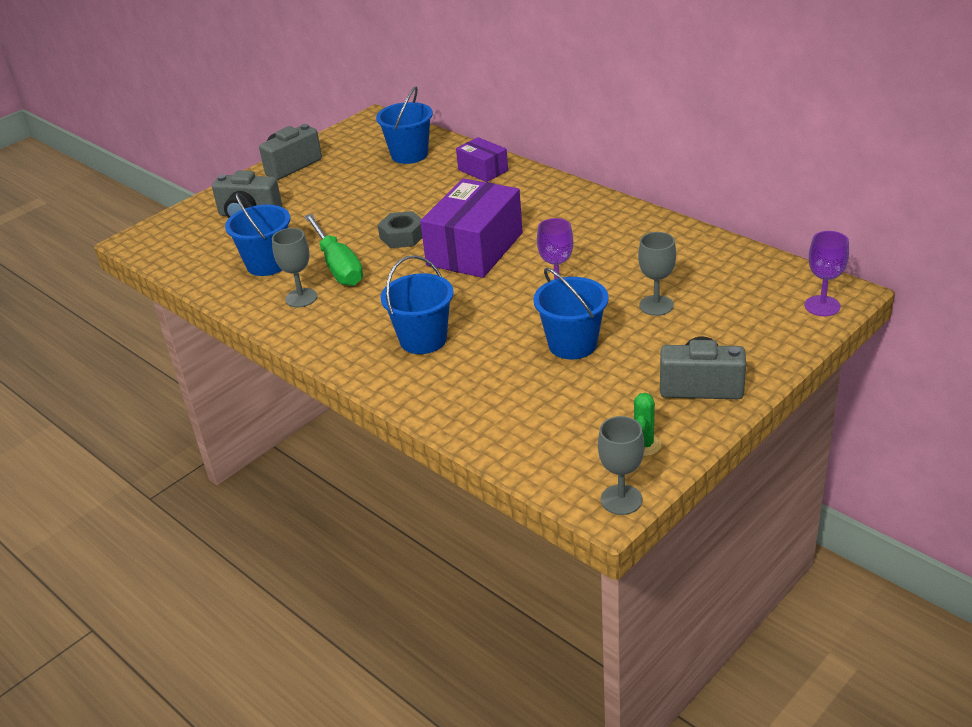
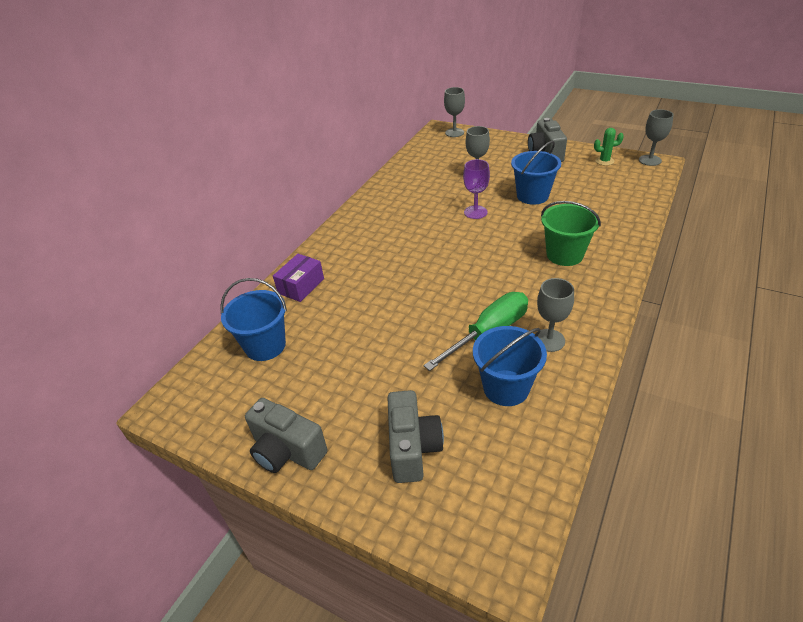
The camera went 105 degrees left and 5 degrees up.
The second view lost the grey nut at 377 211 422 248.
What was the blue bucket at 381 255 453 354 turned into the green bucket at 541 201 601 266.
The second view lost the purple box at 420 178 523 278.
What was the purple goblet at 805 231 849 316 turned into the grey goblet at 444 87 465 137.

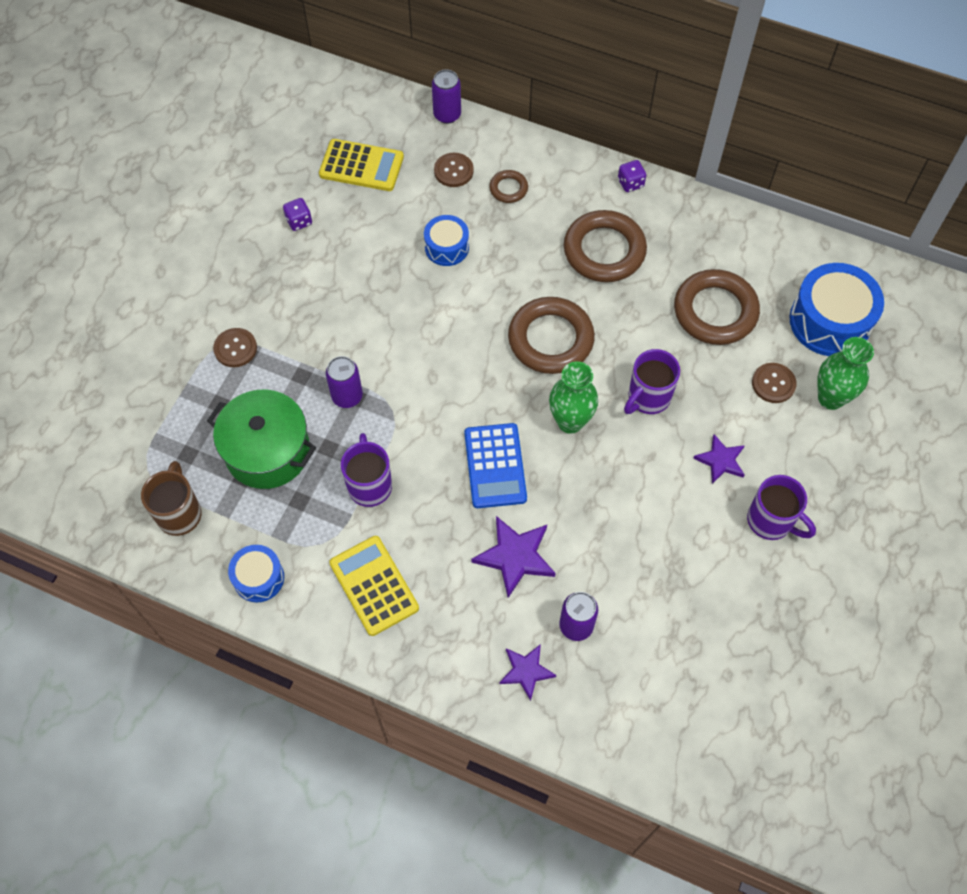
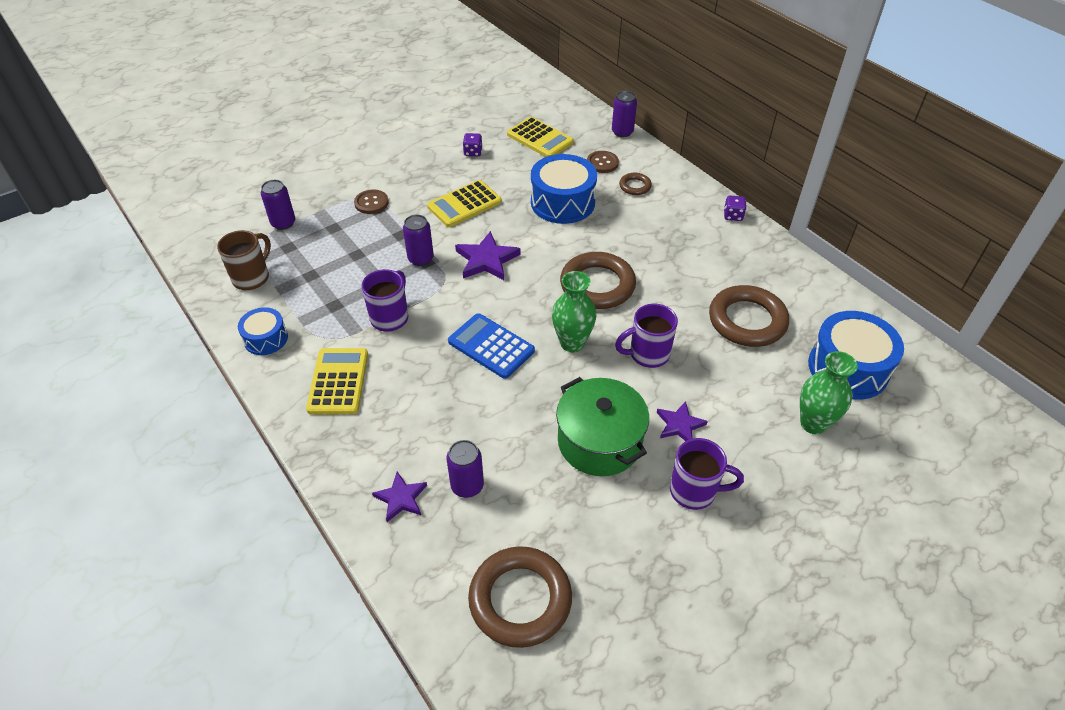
The camera went 30 degrees right and 15 degrees down.
The green pot ended up elsewhere, having gone from 207 390 316 489 to 556 377 649 476.
The size of the blue drum at 424 215 469 266 changed by a factor of 1.77.
The blue calculator at 464 423 527 508 ended up facing another way, 105 degrees clockwise from before.
The purple star ended up elsewhere, having gone from 472 516 556 598 to 455 231 521 280.
The brown ring ended up elsewhere, having gone from 564 210 647 282 to 468 546 572 648.
The purple mug at 747 475 816 540 ended up facing another way, 60 degrees counterclockwise from before.
The second view lost the brown button at 752 363 797 403.
The second view gained the purple can at 261 180 295 230.
The second view gained the yellow calculator at 427 180 502 227.

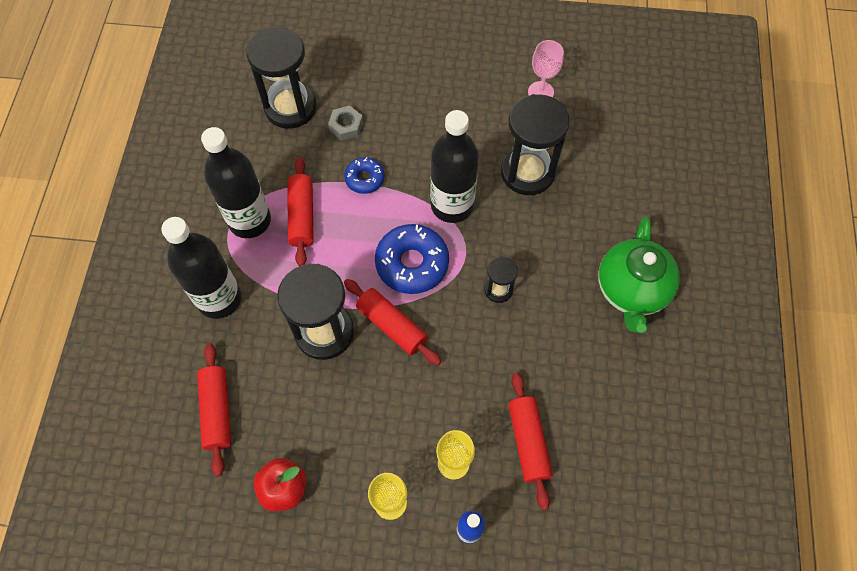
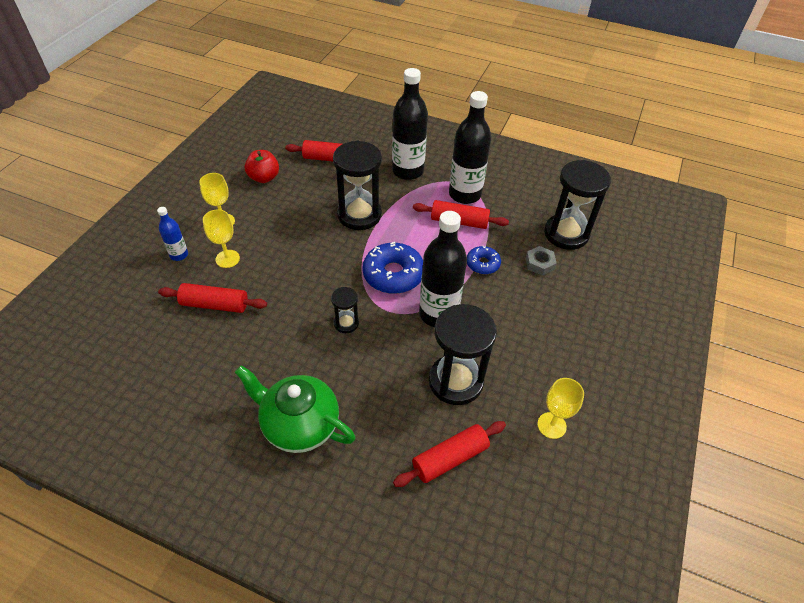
The camera went 105 degrees right and 15 degrees down.
The red rolling pin ended up elsewhere, having gone from 344 279 441 366 to 393 421 506 487.
What was the pink goblet at 528 40 564 98 turned into the yellow goblet at 537 378 584 439.

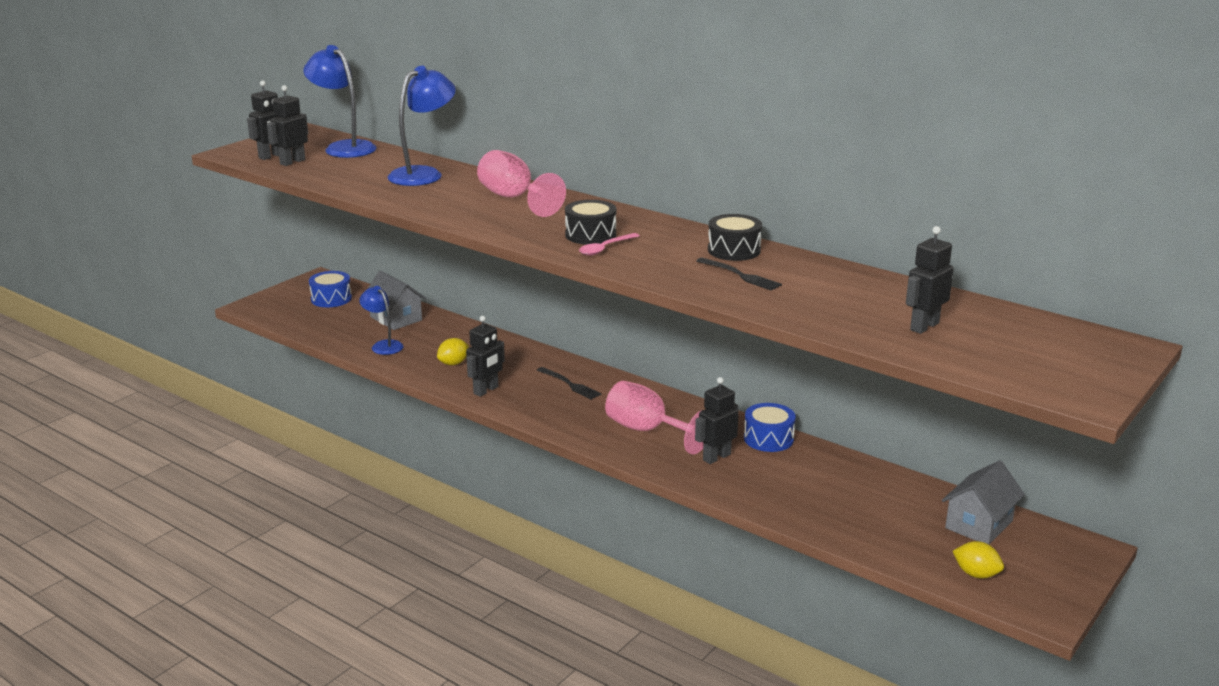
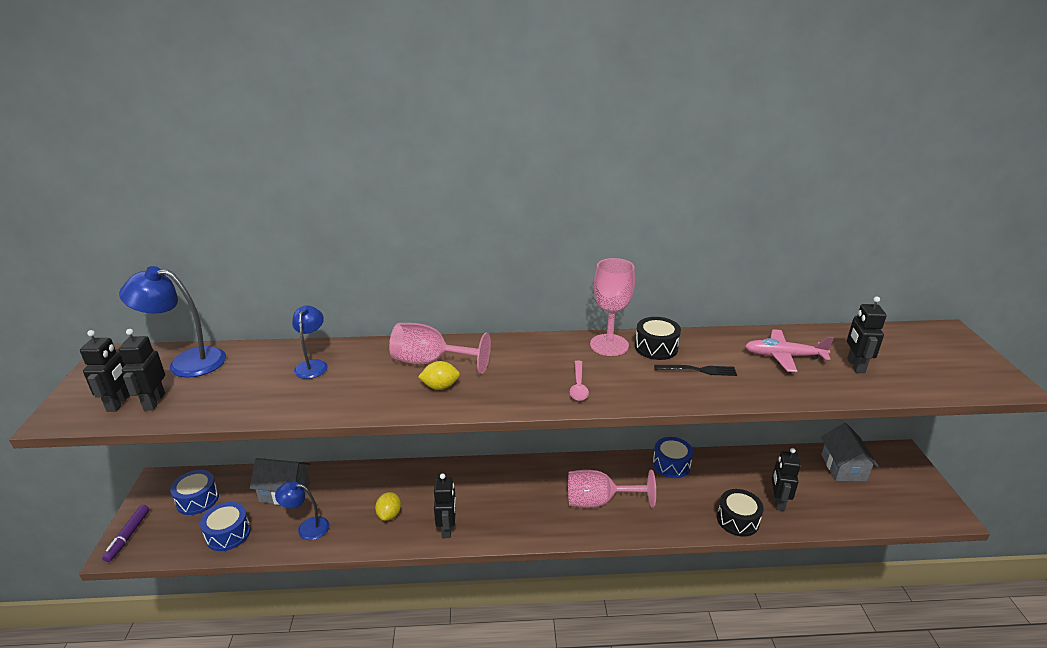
The camera went 40 degrees left and 5 degrees up.
The size of the blue lamp at 388 66 456 186 changed by a factor of 0.61.
The second view lost the black fork at 537 367 602 400.
The black drum ended up elsewhere, having gone from 565 200 616 245 to 717 489 764 537.
The black robot ended up elsewhere, having gone from 695 377 739 464 to 772 448 801 511.
The yellow lemon ended up elsewhere, having gone from 953 541 1004 579 to 418 361 460 390.
The second view gained the purple marker at 102 505 150 562.
The second view gained the blue drum at 200 502 251 551.
The second view gained the pink goblet at 590 258 635 356.
The second view gained the pink plane at 745 329 834 372.

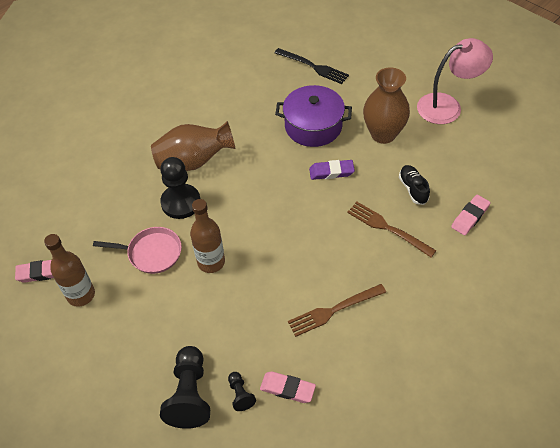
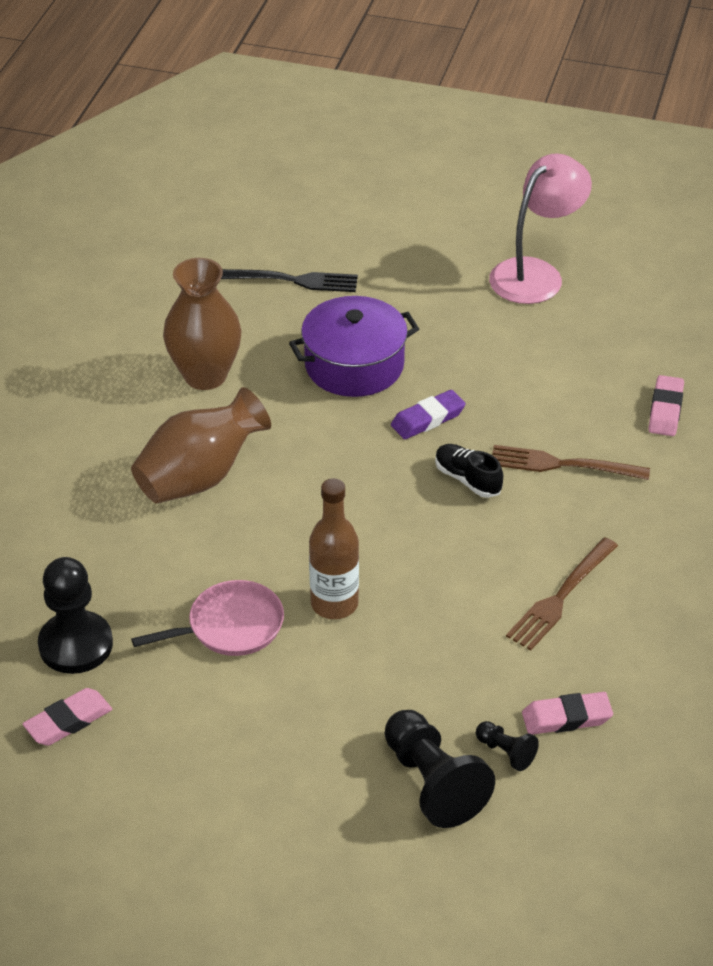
The camera went 30 degrees left and 10 degrees down.
The second view lost the brown bottle at 44 234 95 307.
The black pawn ended up elsewhere, having gone from 160 157 201 219 to 38 557 113 674.
The brown vase ended up elsewhere, having gone from 363 67 410 144 to 163 258 242 390.
The black shoe ended up elsewhere, having gone from 399 165 430 205 to 435 444 503 498.

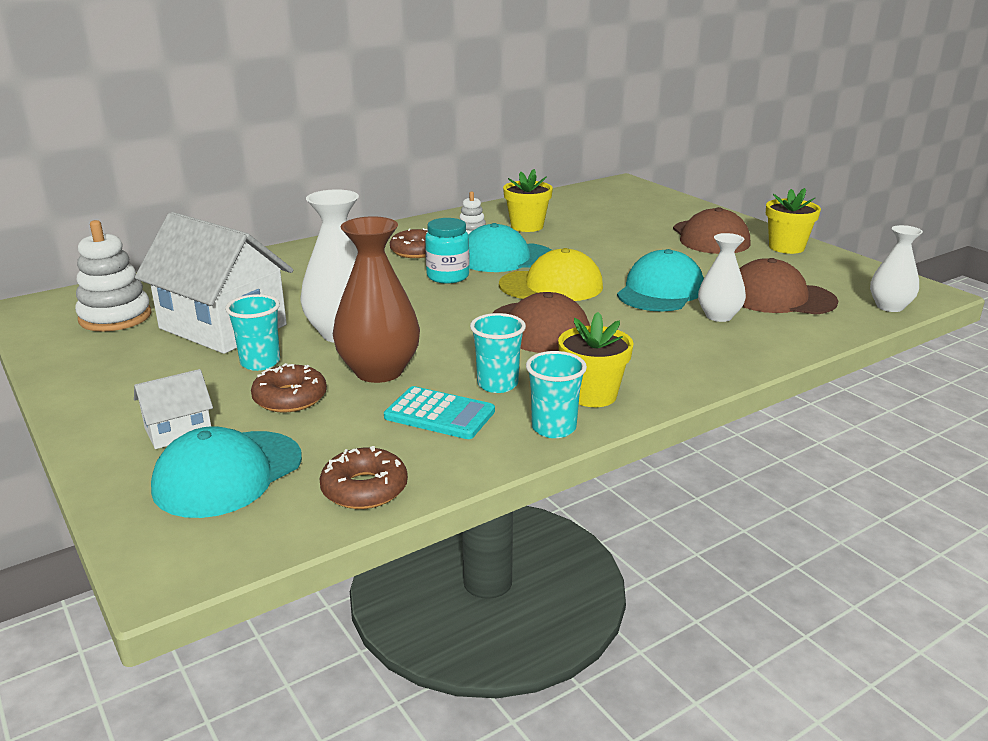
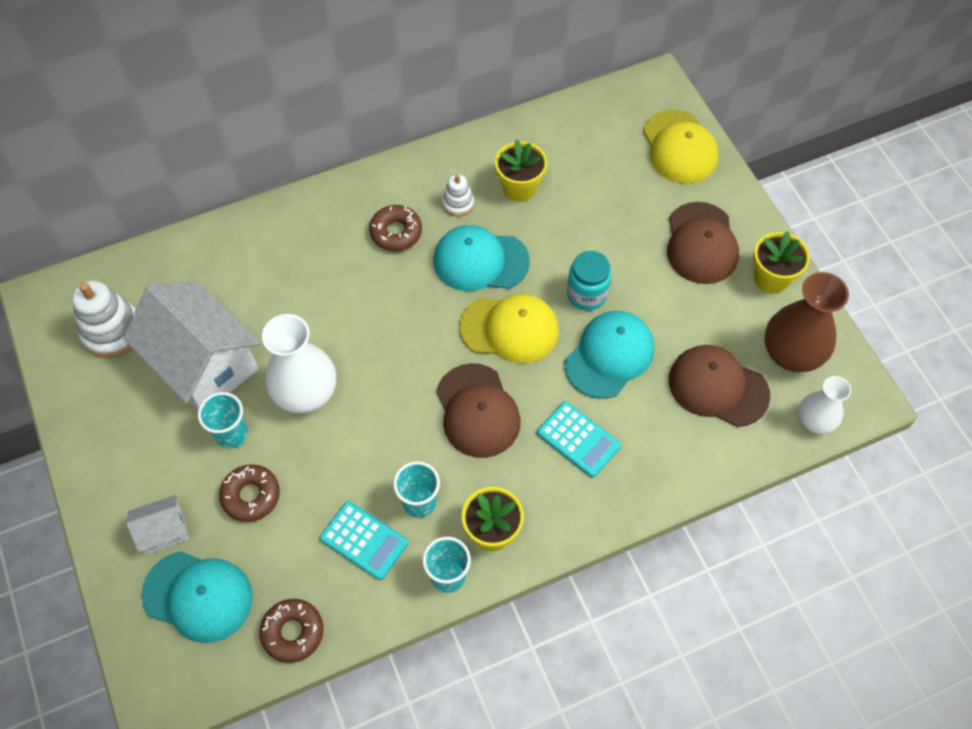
The camera went 10 degrees right and 35 degrees up.
The turquoise cap at 151 426 302 518 ended up facing another way, 120 degrees counterclockwise from before.
The brown vase ended up elsewhere, having gone from 333 216 420 383 to 764 272 849 372.
The turquoise jar ended up elsewhere, having gone from 425 218 470 284 to 567 251 612 311.
The second view lost the white vase at 698 233 746 322.
The second view gained the turquoise calculator at 537 401 621 477.
The second view gained the yellow cap at 643 109 718 184.

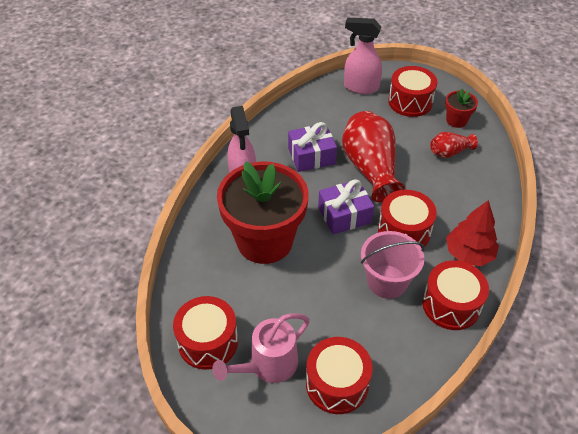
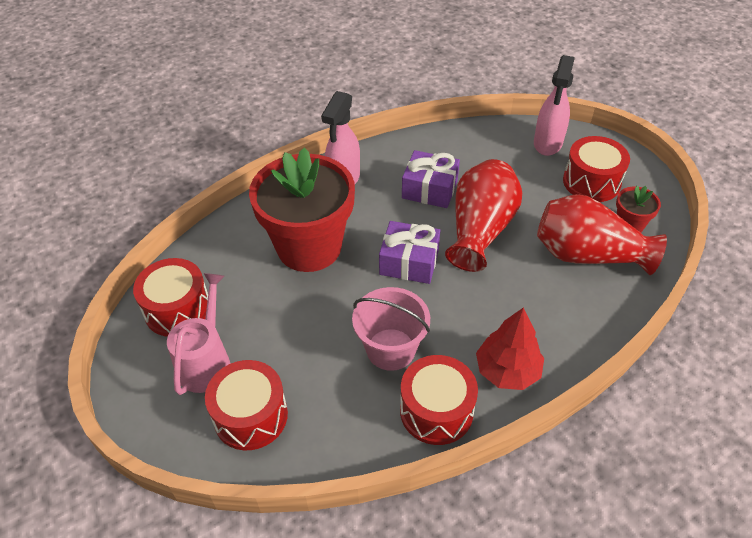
The camera went 35 degrees right and 0 degrees up.
The pink watering can at 212 313 310 383 ended up facing another way, 105 degrees clockwise from before.
The pink spray bottle at 344 18 382 94 ended up facing another way, 120 degrees counterclockwise from before.
The second view lost the red drum at 378 190 437 248.
The size of the red vase at 431 132 478 158 changed by a factor of 1.96.

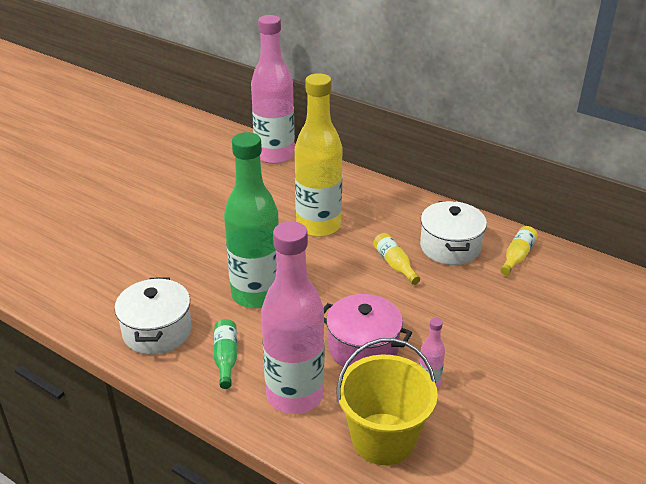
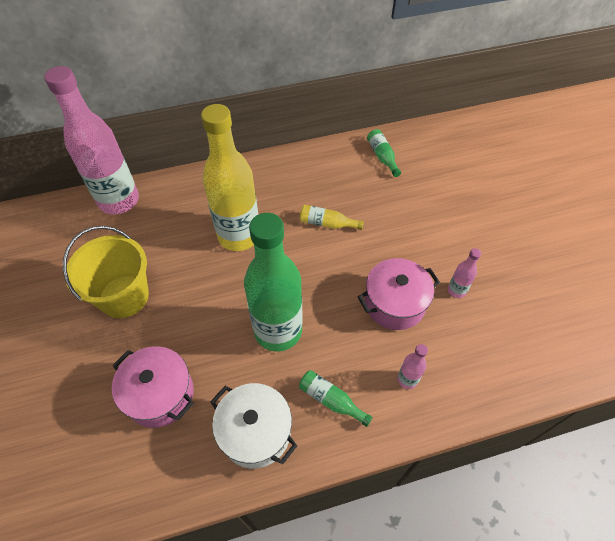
The camera went 50 degrees left and 20 degrees up.
The size of the pink bottle at 261 221 324 414 changed by a factor of 0.41.
The yellow bucket ended up elsewhere, having gone from 337 338 438 465 to 63 226 149 318.
The second view lost the white pot at 420 201 487 265.
What was the yellow bottle at 500 226 538 275 turned into the green bottle at 367 129 401 177.
The second view gained the pink pot at 112 346 194 428.

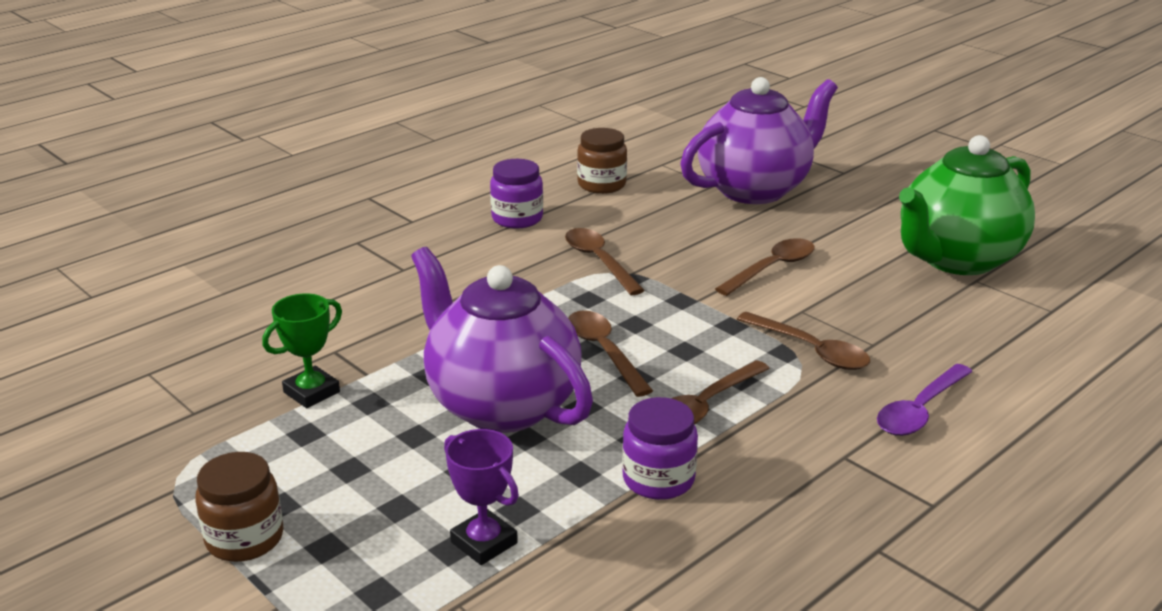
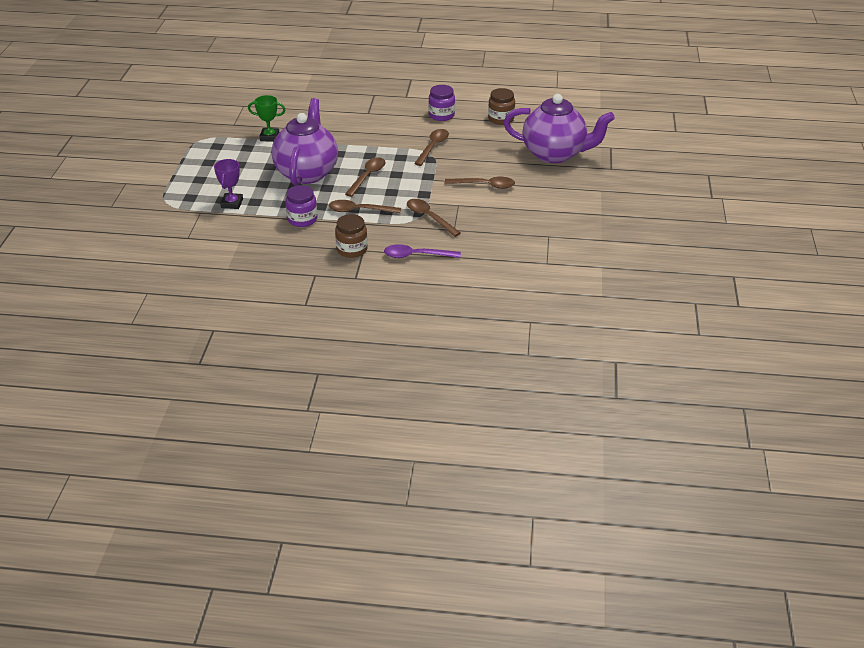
The camera went 50 degrees right and 10 degrees up.
The brown jar ended up elsewhere, having gone from 196 452 284 562 to 335 214 368 258.
The brown spoon at 737 312 870 370 ended up facing another way, 135 degrees clockwise from before.
The second view lost the green teapot at 899 135 1035 275.

